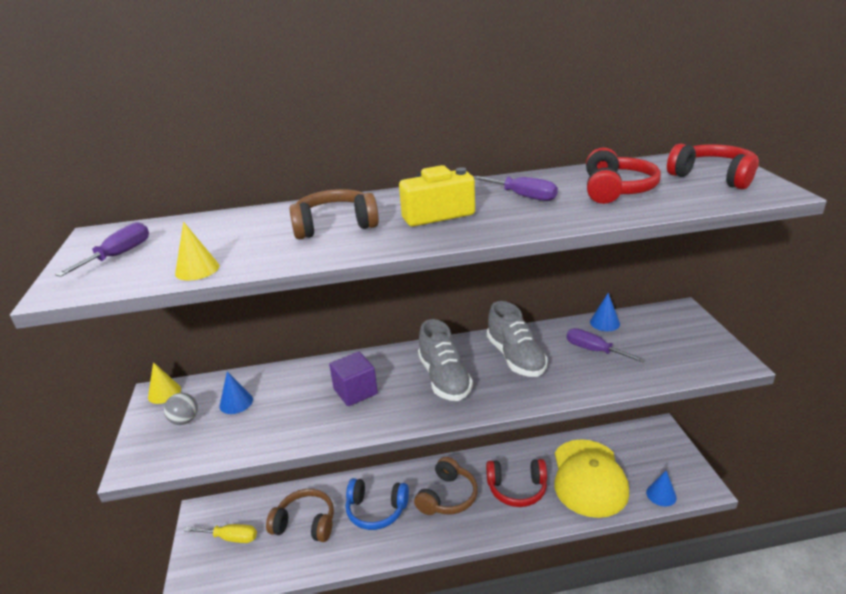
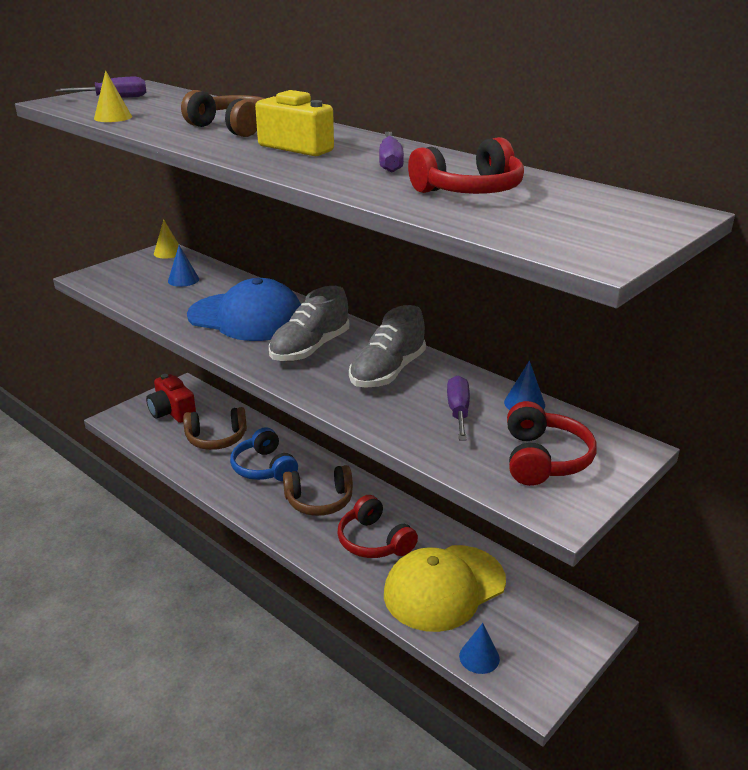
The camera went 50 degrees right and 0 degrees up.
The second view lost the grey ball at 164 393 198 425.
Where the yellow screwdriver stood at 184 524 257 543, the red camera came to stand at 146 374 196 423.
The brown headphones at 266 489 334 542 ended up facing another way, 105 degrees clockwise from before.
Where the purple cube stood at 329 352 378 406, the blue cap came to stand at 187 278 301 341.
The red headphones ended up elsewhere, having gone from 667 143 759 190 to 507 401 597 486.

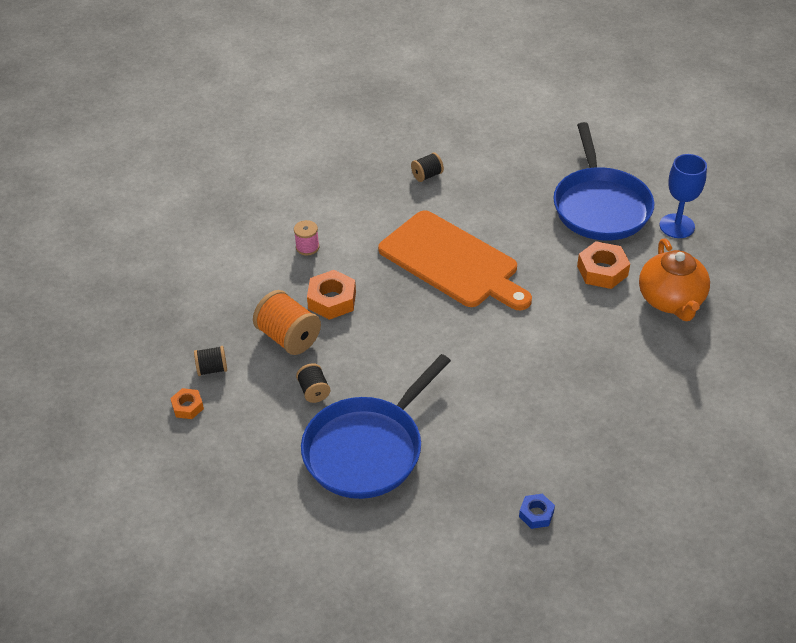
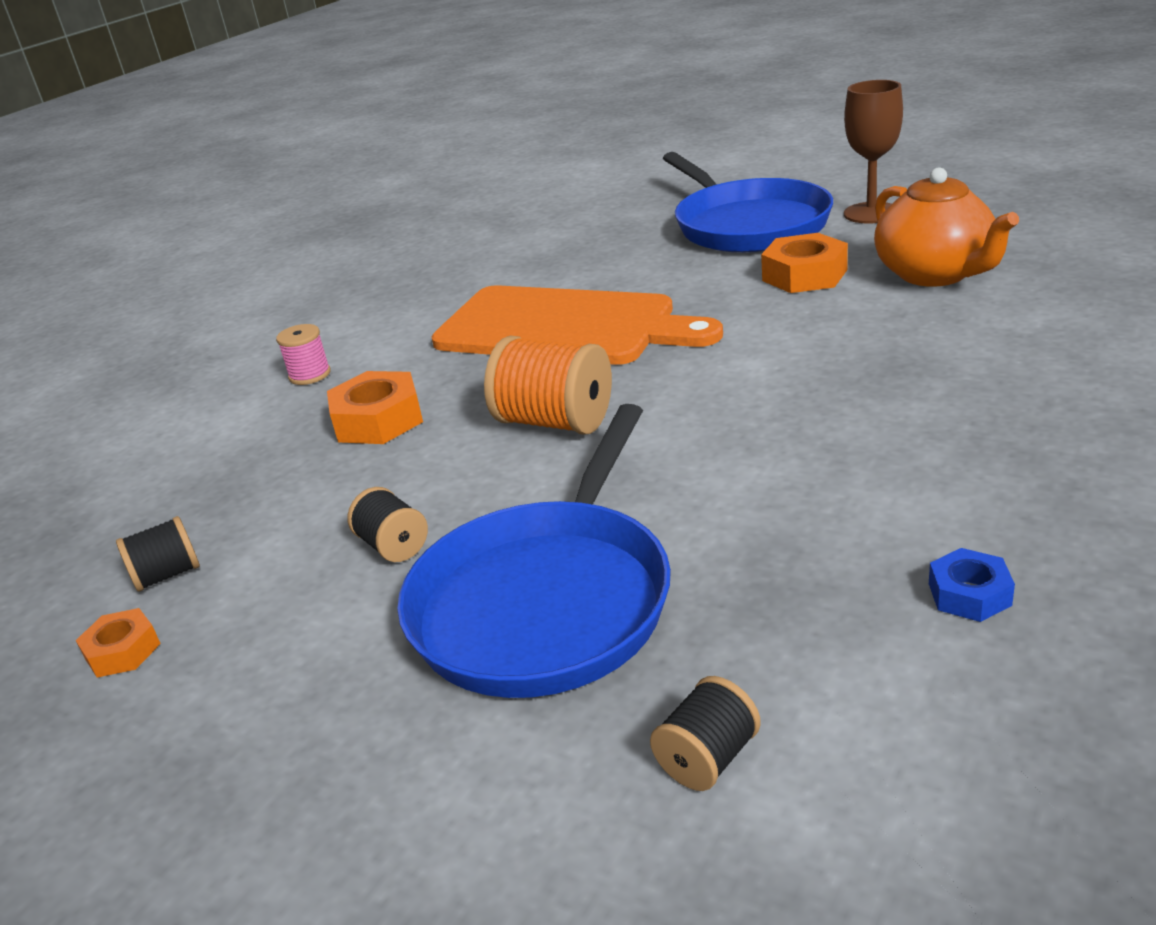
The camera went 15 degrees left and 15 degrees down.
The orange spool ended up elsewhere, having gone from 253 290 321 355 to 484 336 612 435.
The black spool ended up elsewhere, having gone from 411 152 444 182 to 650 676 761 791.
What was the blue goblet at 660 154 707 238 turned into the brown goblet at 844 80 903 224.

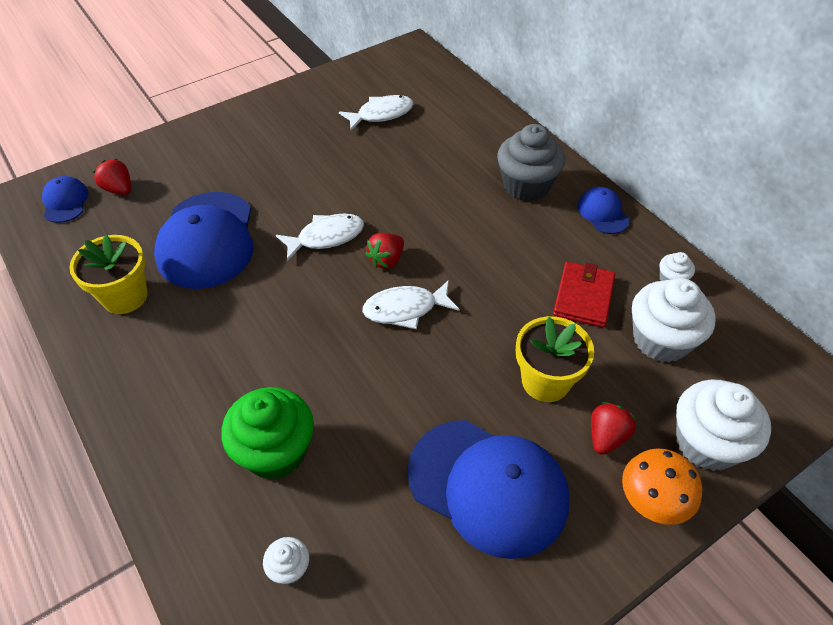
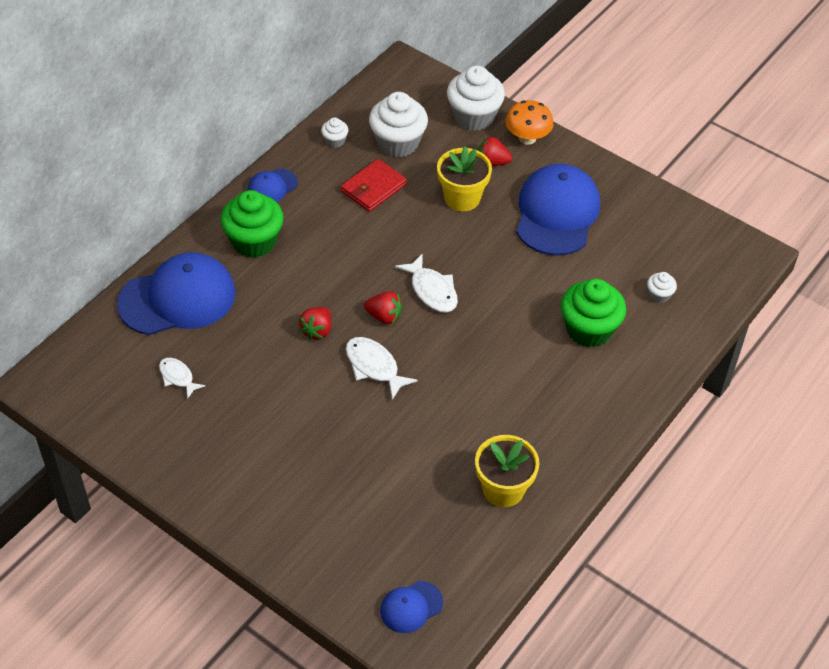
The camera went 110 degrees left and 0 degrees up.
The red strawberry ended up elsewhere, having gone from 93 159 131 195 to 299 307 331 340.
The blue cap ended up elsewhere, having gone from 154 192 254 289 to 117 252 236 335.
The size of the white fish at 339 95 413 130 changed by a factor of 0.65.
What was the grey cupcake at 497 124 565 202 turned into the green cupcake at 221 190 284 258.
The red wallet at 553 262 615 328 ended up facing another way, 45 degrees counterclockwise from before.

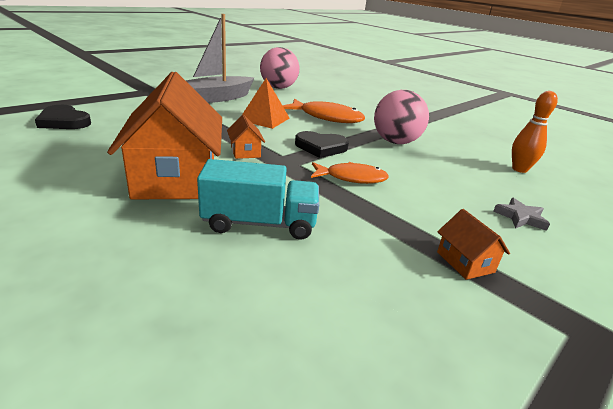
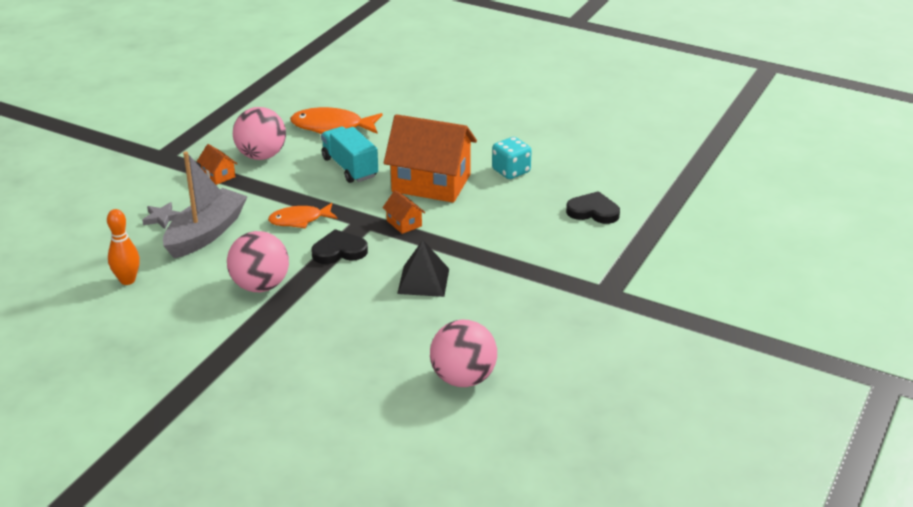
The camera went 165 degrees right and 5 degrees up.
The orange house at 107 72 222 199 ended up facing another way, 45 degrees counterclockwise from before.
The grey boat ended up elsewhere, having gone from 186 14 254 103 to 163 152 248 258.
The turquoise truck at 197 159 319 240 ended up facing another way, 75 degrees clockwise from before.
What was the orange pyramid at 242 78 290 129 turned into the black pyramid at 397 240 449 297.
The orange fish ended up elsewhere, having gone from 282 99 365 123 to 290 107 383 134.
The second view gained the pink ball at 233 107 286 160.
The second view gained the turquoise dice at 492 137 532 179.

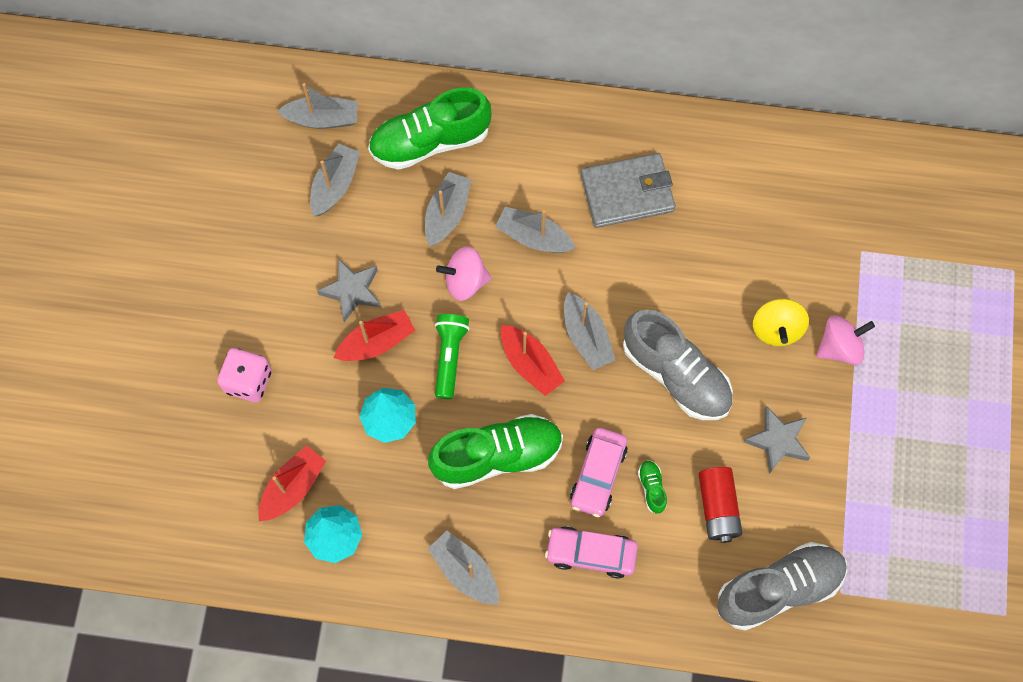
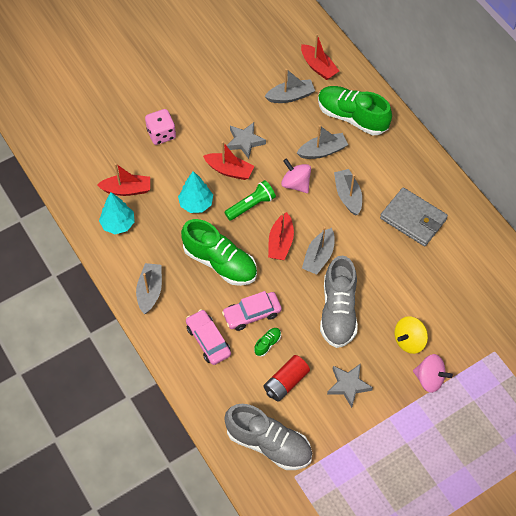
The camera went 50 degrees right and 10 degrees down.
What was the grey boat at 277 83 358 129 turned into the red boat at 301 34 339 80.

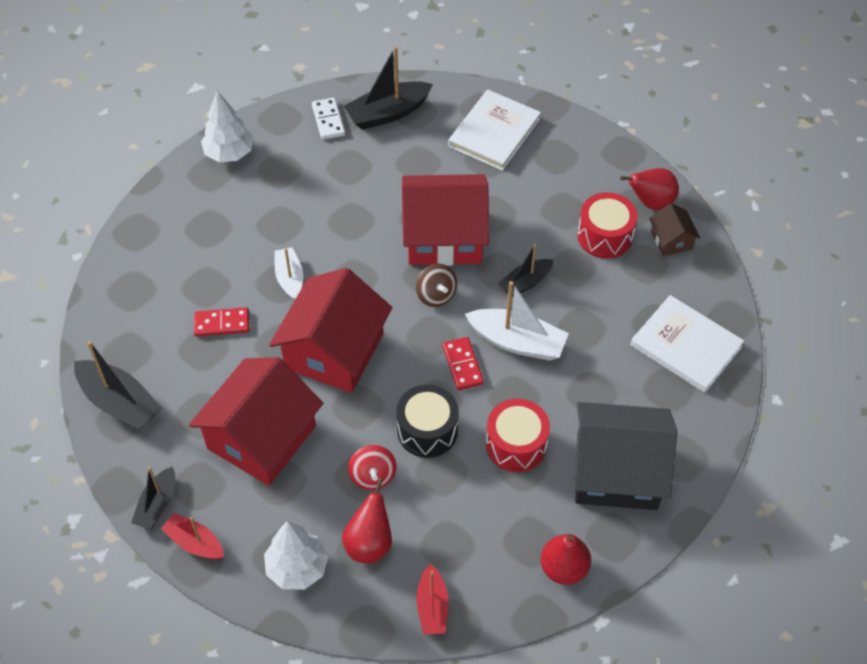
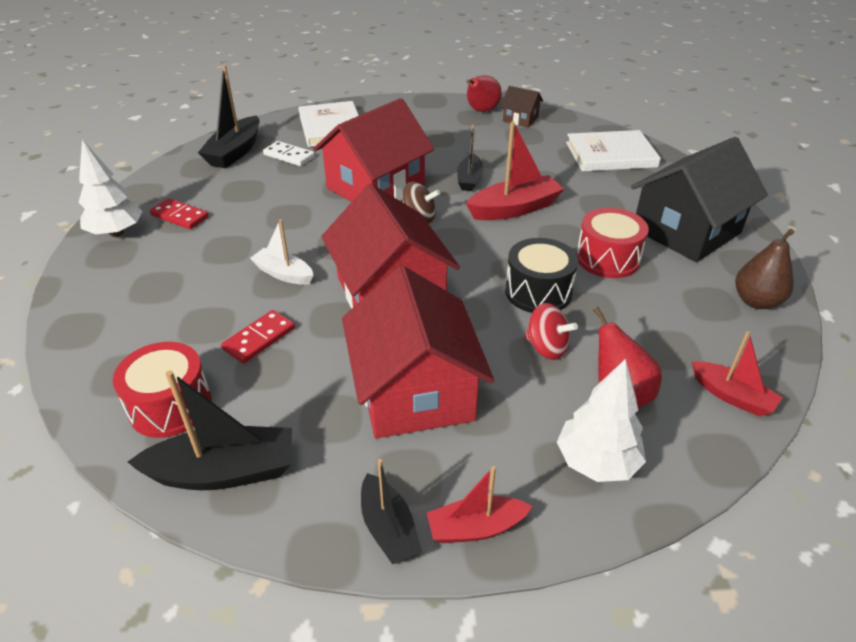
The camera went 45 degrees left and 15 degrees down.
The white domino ended up elsewhere, having gone from 312 98 345 140 to 263 141 315 166.
The red domino ended up elsewhere, having gone from 443 337 484 390 to 150 198 209 229.
What was the white boat at 465 281 569 361 turned into the red boat at 466 122 564 220.
What was the red pear at 540 534 591 585 turned into the brown pear at 735 229 794 309.
The red drum ended up elsewhere, having gone from 577 192 637 259 to 113 342 212 438.

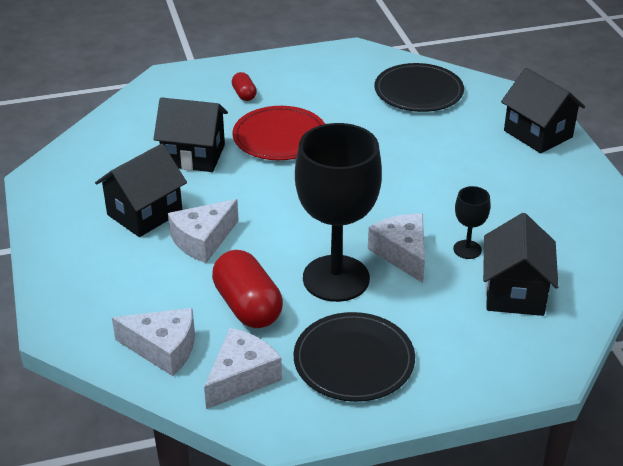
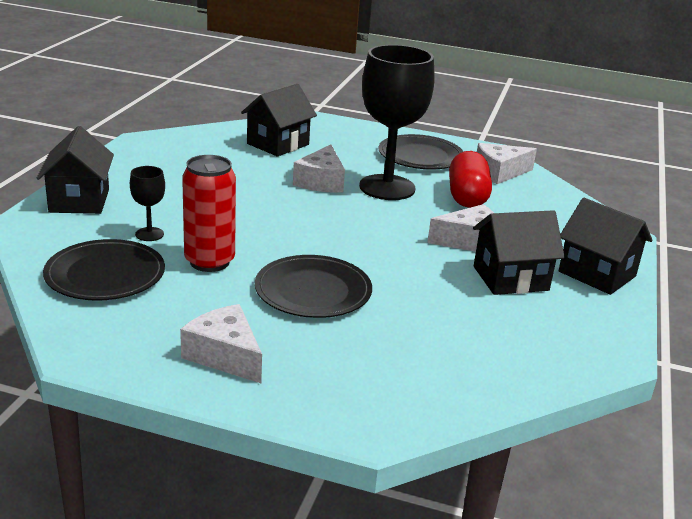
The camera went 150 degrees left and 10 degrees down.
The white cheese ended up elsewhere, having gone from 112 308 195 376 to 180 304 262 383.
The black house ended up elsewhere, having gone from 153 97 228 172 to 558 198 653 295.
The second view lost the red capsule at 232 72 257 101.
What was the red plate at 233 106 325 160 turned into the black plate at 255 255 372 318.
The black goblet ended up elsewhere, having gone from 453 186 490 259 to 130 166 165 241.
The second view gained the red can at 182 155 236 272.

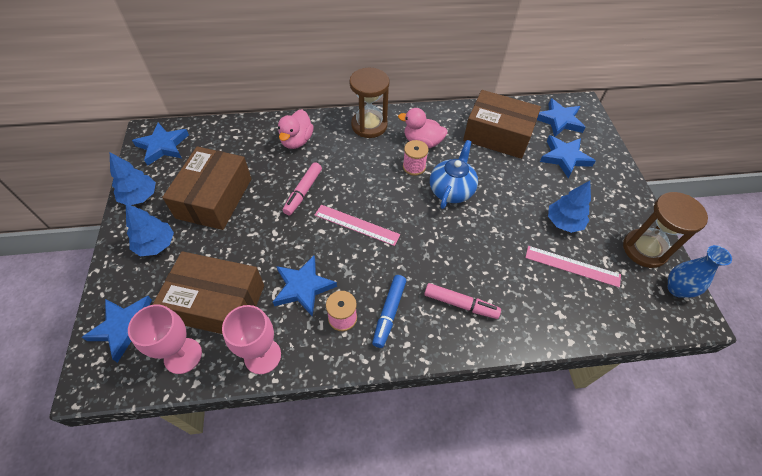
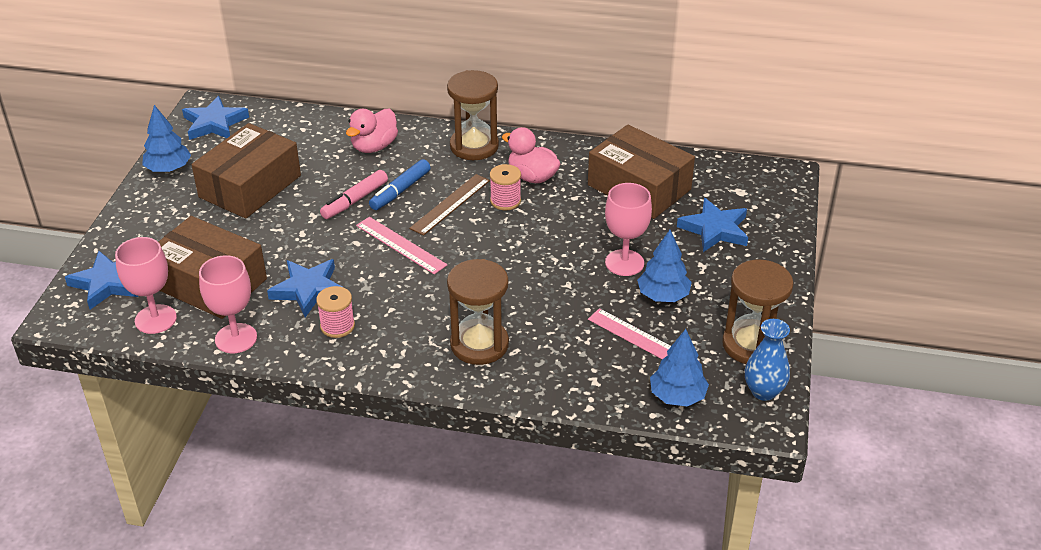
The camera went 20 degrees right and 15 degrees down.
The blue tree ended up elsewhere, having gone from 126 203 174 257 to 650 329 709 406.
The blue marker ended up elsewhere, having gone from 372 275 406 348 to 369 159 431 210.
Where the pink marker stood at 424 283 501 319, the brown hourglass came to stand at 447 259 509 365.
The second view lost the blue teapot at 430 140 478 209.
The second view lost the blue star at 537 98 586 137.
The second view gained the brown ruler at 409 174 490 236.
The second view gained the pink goblet at 605 183 652 276.

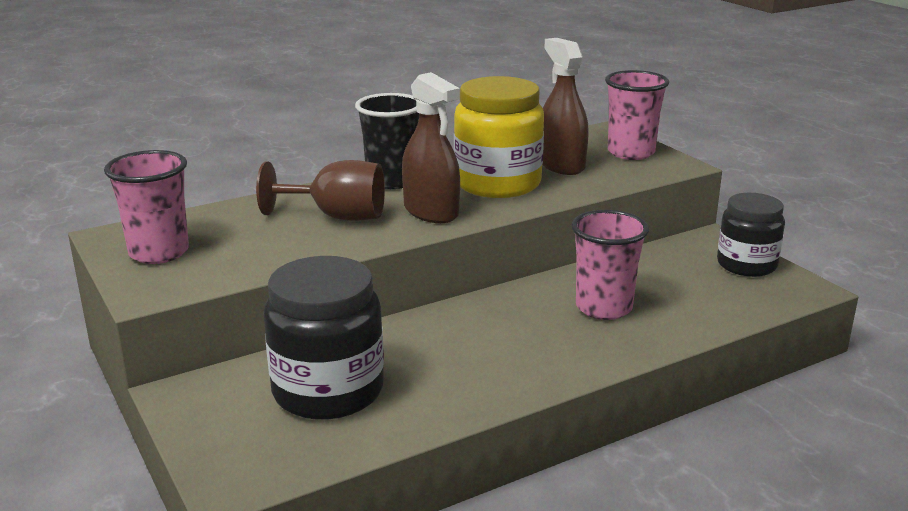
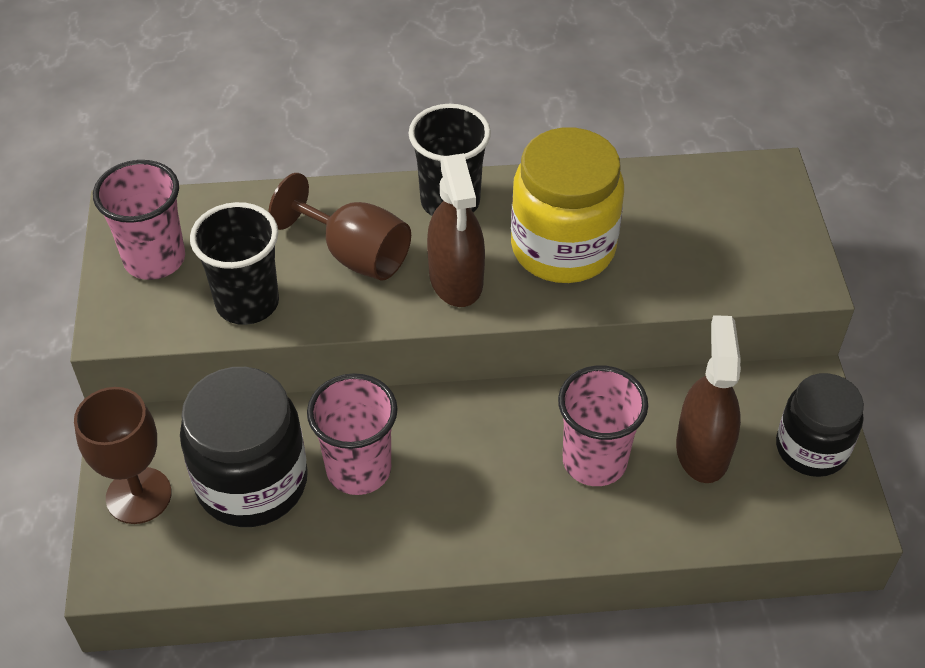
The camera went 25 degrees right and 25 degrees up.
The brown spray bottle ended up elsewhere, having gone from 543 38 589 175 to 676 315 741 483.
The pink cup ended up elsewhere, having gone from 605 70 669 160 to 307 373 398 495.
The second view gained the brown goblet at 74 387 172 524.
The second view gained the black cup at 190 202 279 325.

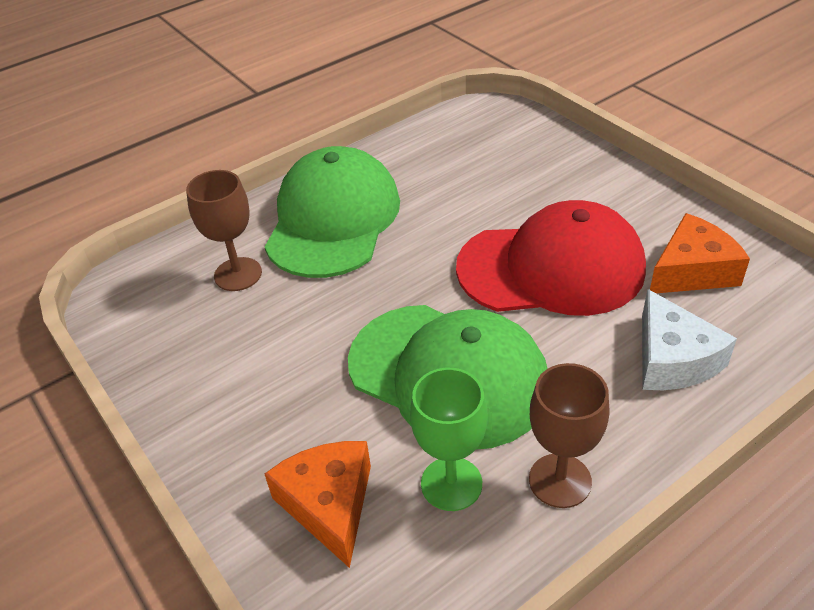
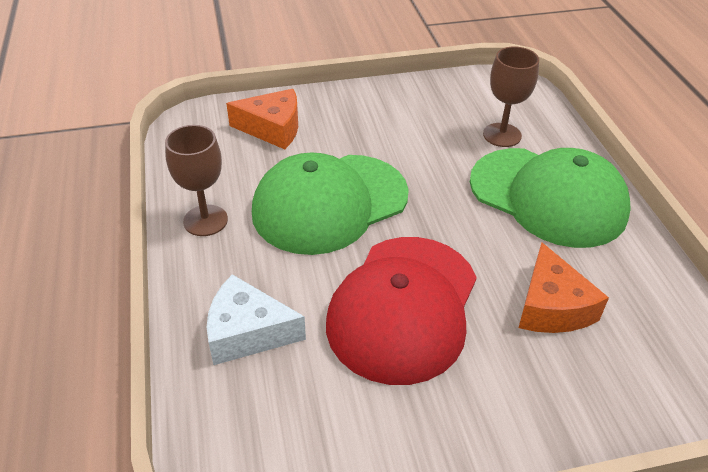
The camera went 110 degrees right and 0 degrees up.
The second view lost the green goblet at 410 368 488 511.
The orange cheese ended up elsewhere, having gone from 650 213 750 293 to 518 242 609 333.

